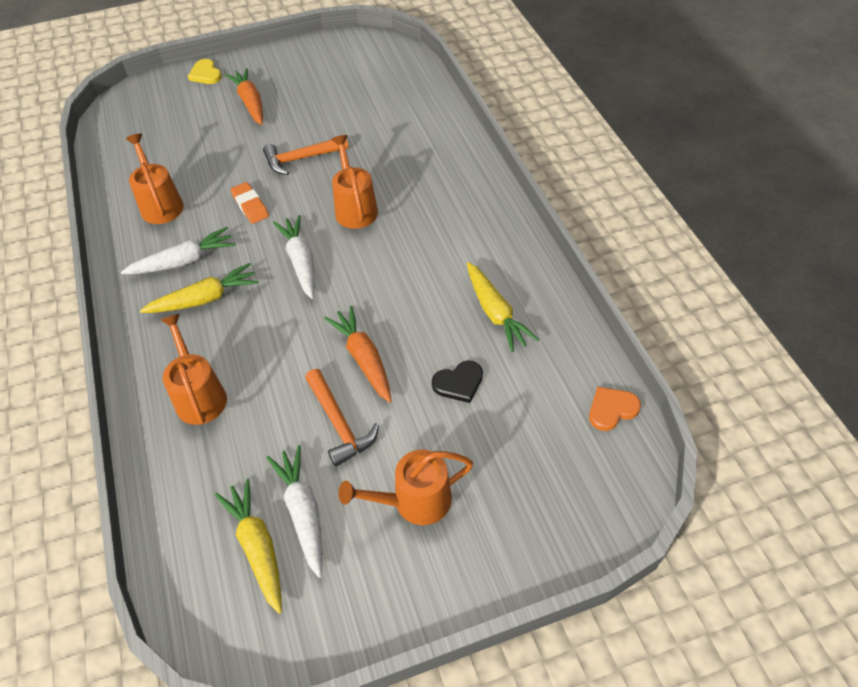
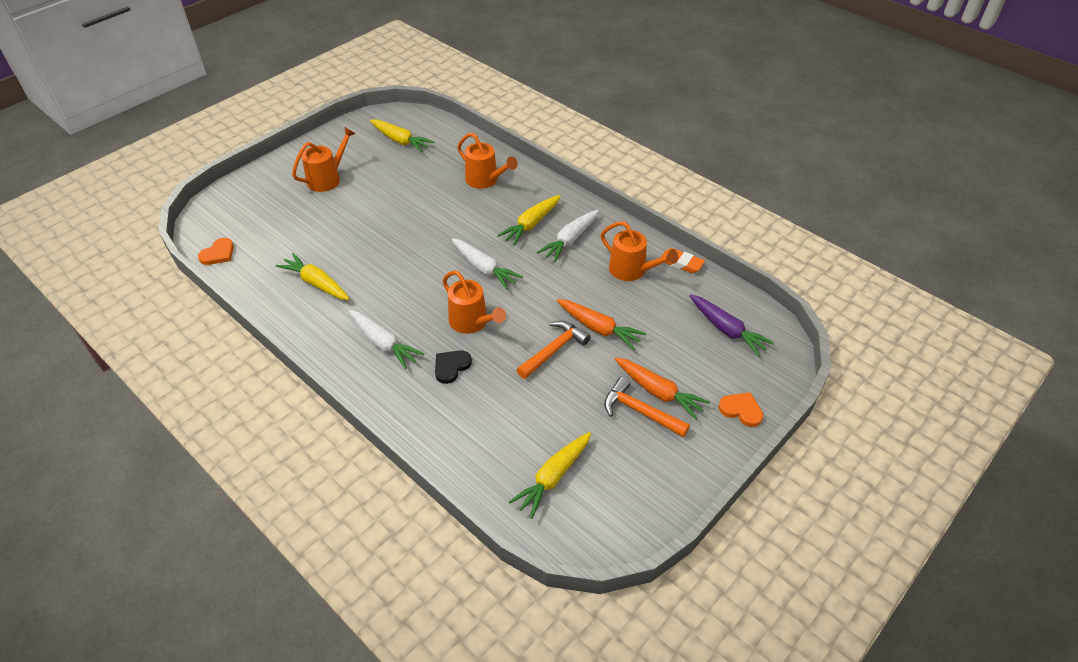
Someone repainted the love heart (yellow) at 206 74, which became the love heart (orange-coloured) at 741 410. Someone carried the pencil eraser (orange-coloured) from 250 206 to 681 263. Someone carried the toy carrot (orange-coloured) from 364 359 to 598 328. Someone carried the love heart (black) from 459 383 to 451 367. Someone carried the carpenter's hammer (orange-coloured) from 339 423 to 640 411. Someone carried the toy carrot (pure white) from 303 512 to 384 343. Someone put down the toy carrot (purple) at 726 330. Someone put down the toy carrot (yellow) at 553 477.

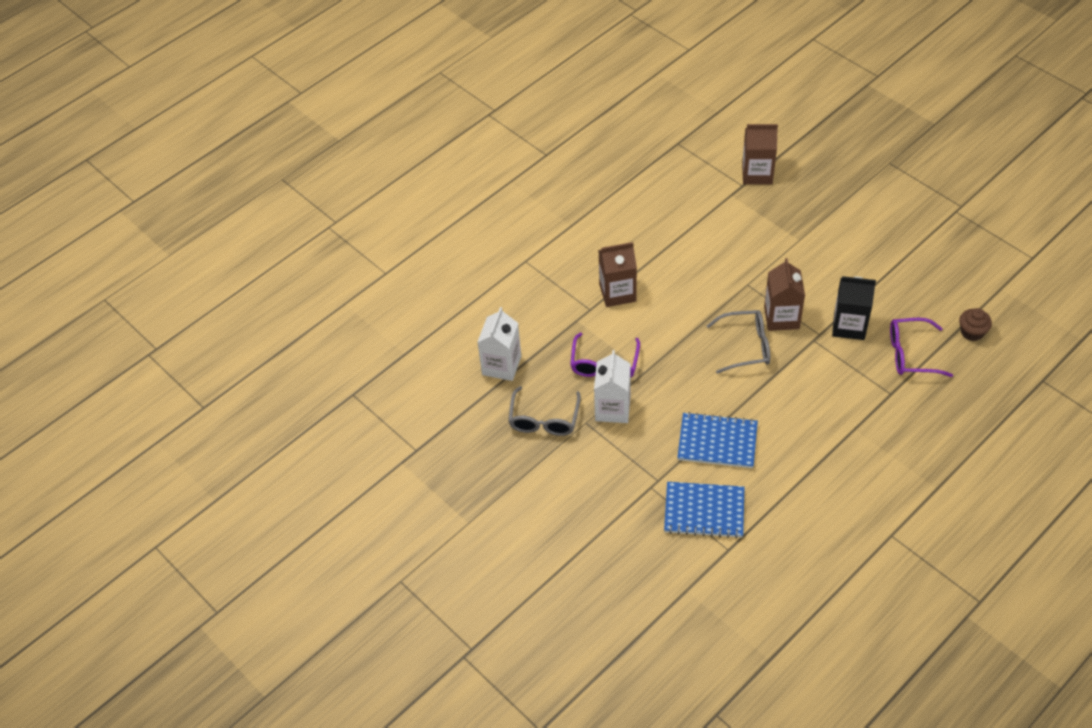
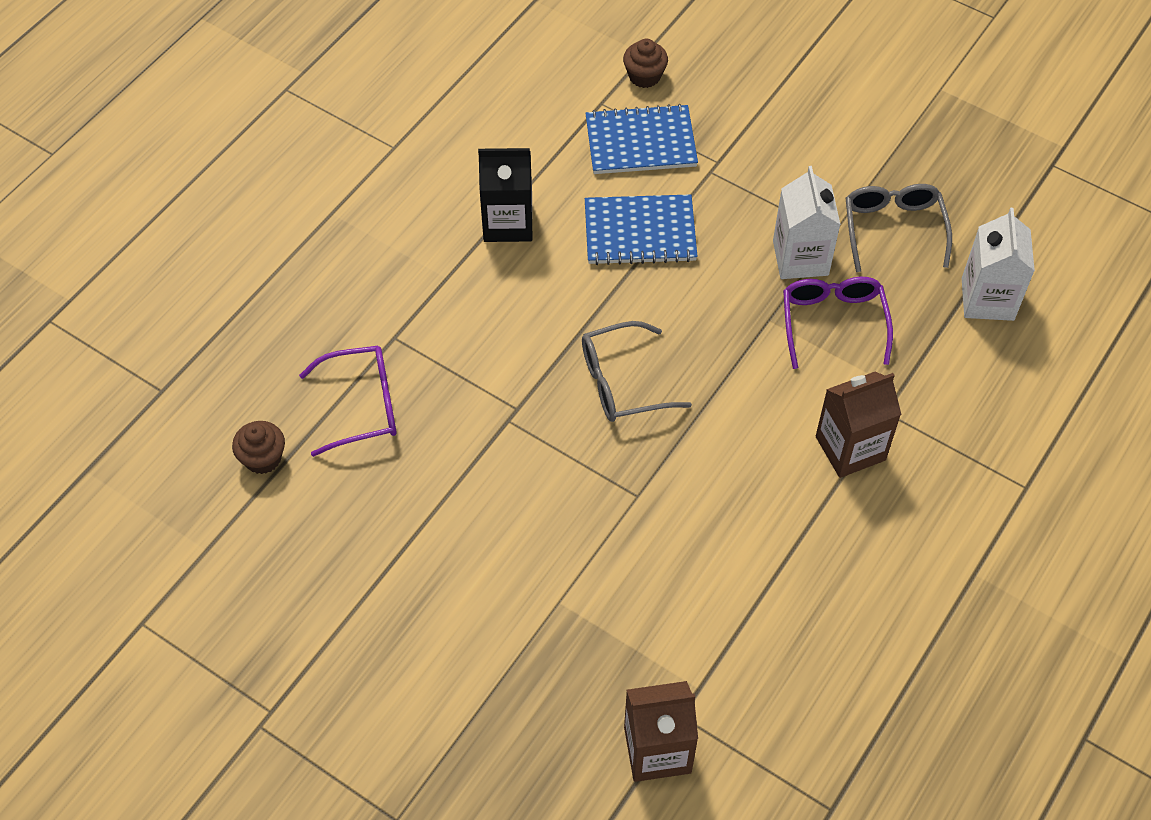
Someone took away the carton (brown) at 781 317. Someone carried the carton (black) from 849 326 to 508 223. Someone put down the muffin (brown) at 644 76.

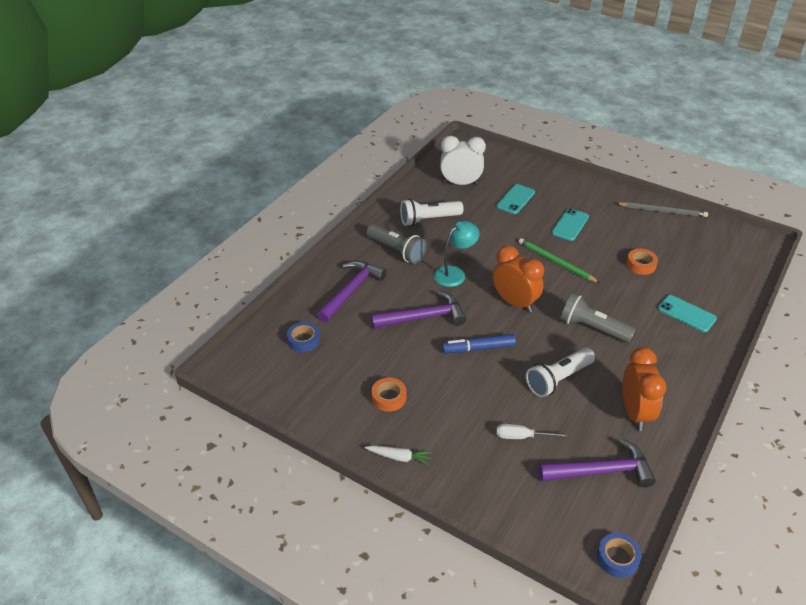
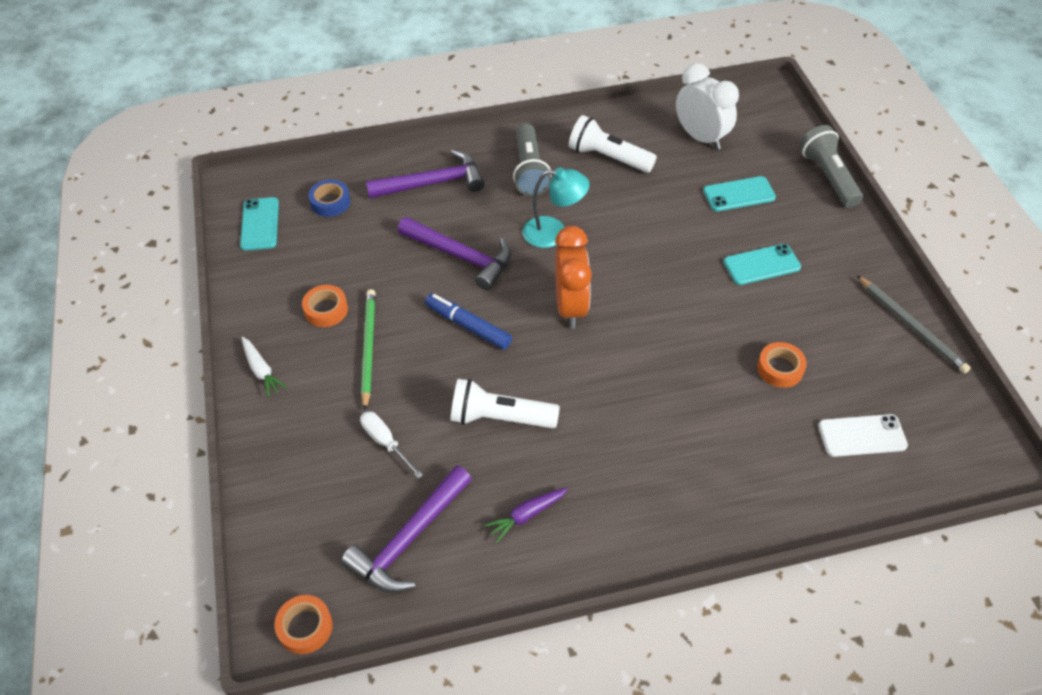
Someone carried the pencil (emerald) from 556 262 to 368 348. Someone carried the flashlight (grey) from 592 328 to 828 177. Someone carried the smartphone (turquoise) from 686 313 to 260 224. Someone swapped the alarm clock (orange-coloured) at 635 413 for the toy carrot (purple) at 526 515. Someone rotated the carpenter's hammer (purple) at 601 471 by 90 degrees clockwise. Someone repainted the roll of tape (blue) at 617 558, which became the roll of tape (orange-coloured) at 305 627. Someone put down the smartphone (pure white) at 862 435.

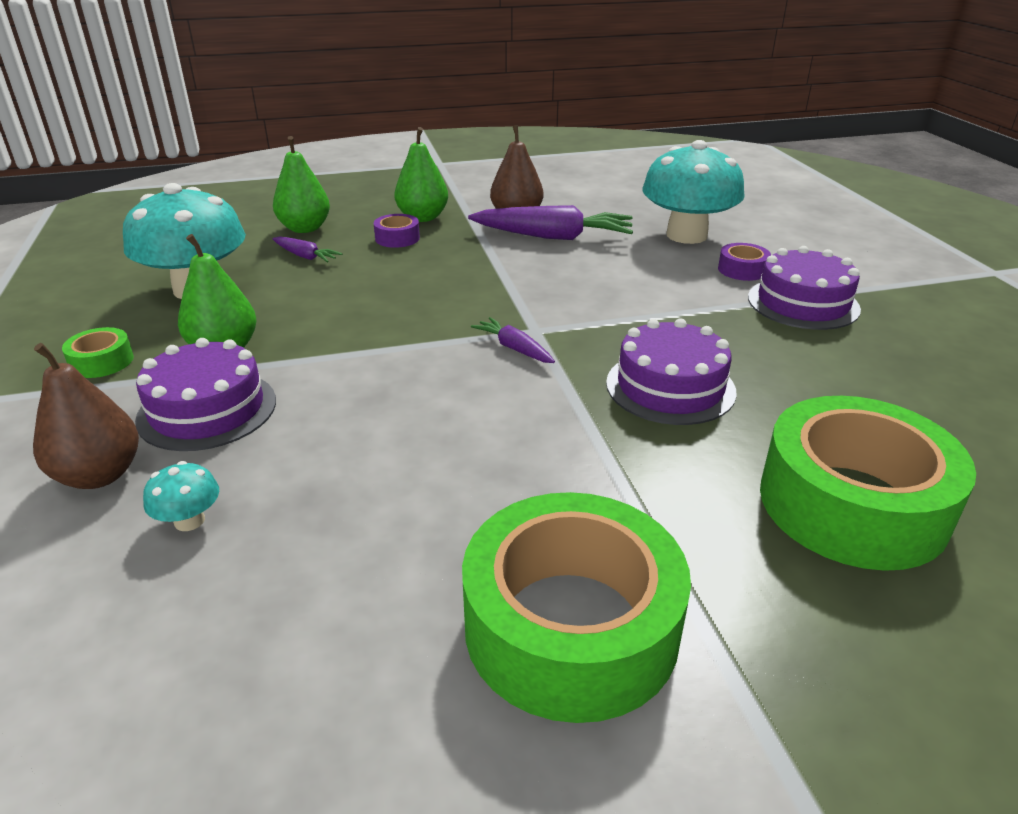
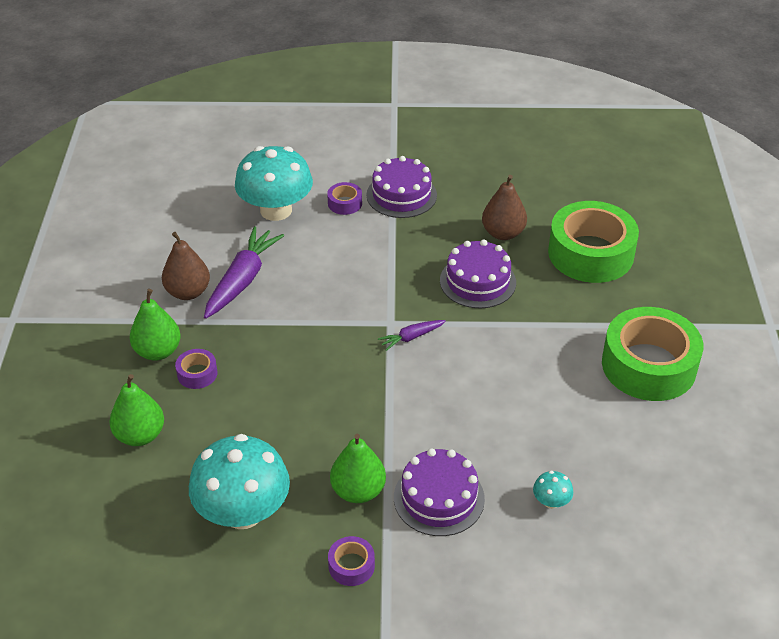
Someone took away the toy carrot (purple) at 305 256. Someone repainted the roll of tape (emerald) at 102 362, which became the roll of tape (purple) at 351 566. Someone carried the toy pear (brown) from 99 475 to 503 233.

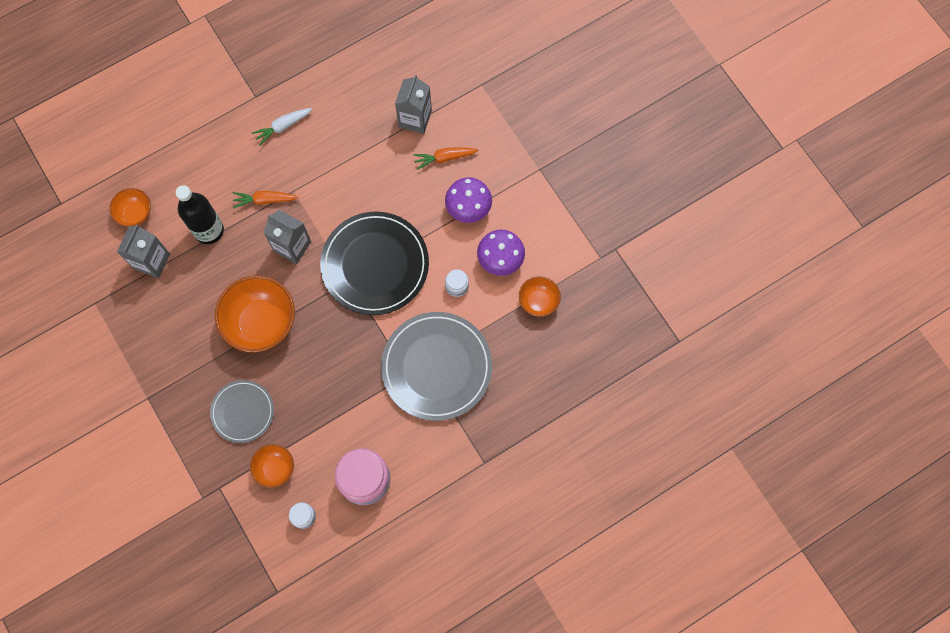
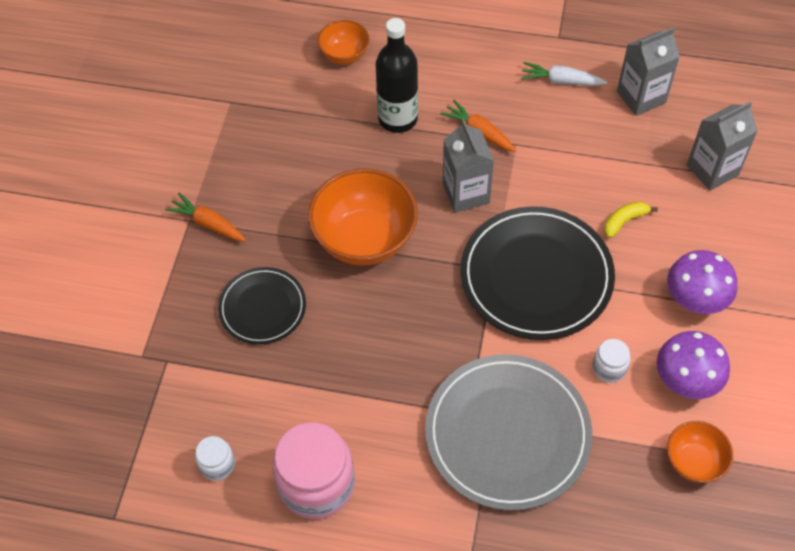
Someone carried the toy carrot (orange-coloured) from 445 158 to 208 223. Someone carried the carton (grey) from 152 261 to 641 97. Someone repainted the flat dish (grey) at 242 412, which became the flat dish (black) at 262 307. Someone took away the bowl (orange-coloured) at 275 468. Someone put down the banana fruit (yellow) at 624 221.

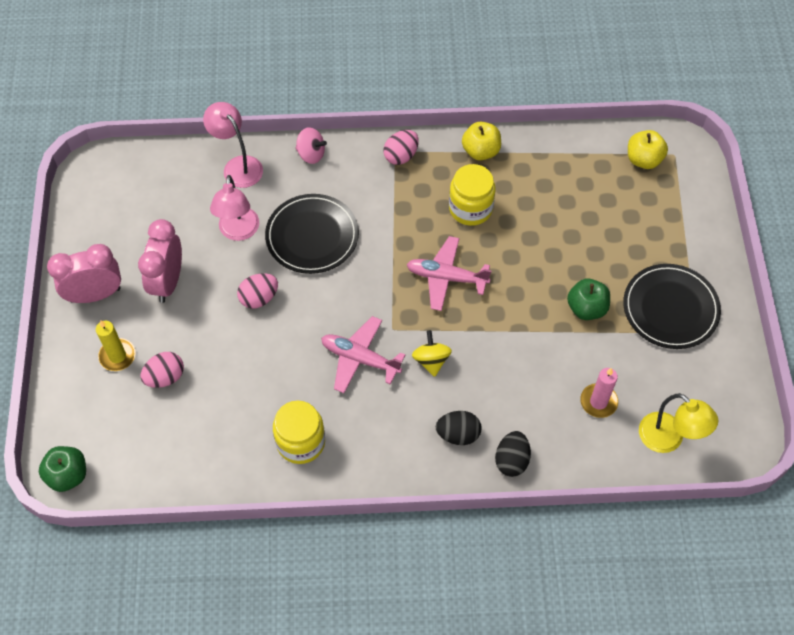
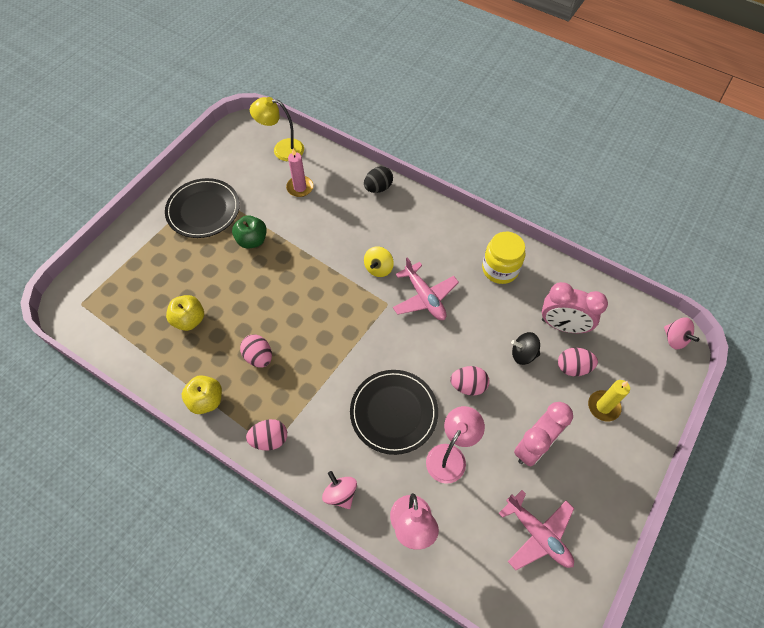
Someone carried the toy apple (yellow) from 643 159 to 189 320. Someone swapped the jar (yellow) at 470 208 for the egg shape (rose-pink) at 259 357. Someone carried the plane (rose-pink) from 446 277 to 538 534. Someone carried the alarm clock (rose-pink) from 95 294 to 562 325. Someone rotated the desk lamp (yellow) at 668 439 by 75 degrees counterclockwise. Someone took away the egg shape (black) at 458 434. Someone swapped the toy apple (emerald) at 68 475 for the whirligig (rose-pink) at 674 339. Someone put down the whirligig (black) at 523 354.

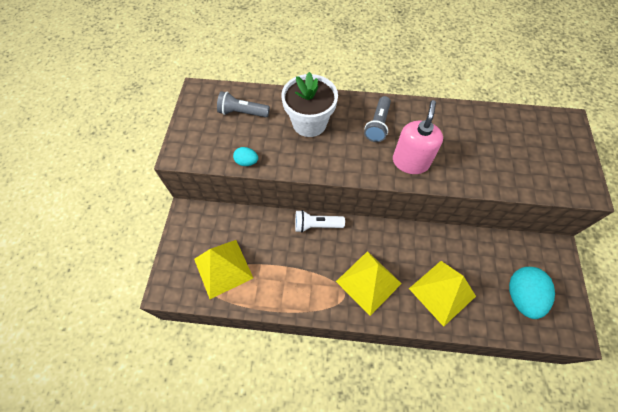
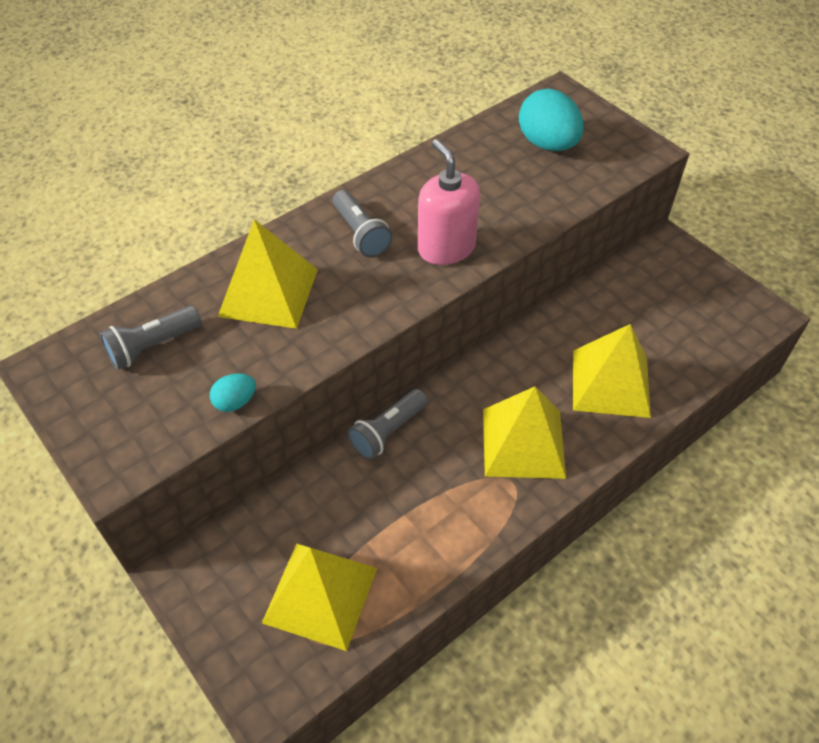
Someone swapped the flower pot (pure white) at 309 123 for the pyramid (yellow) at 268 292. Someone repainted the flashlight (pure white) at 316 225, which became the flashlight (grey) at 388 432. Someone carried the egg shape (turquoise) from 521 296 to 547 144.

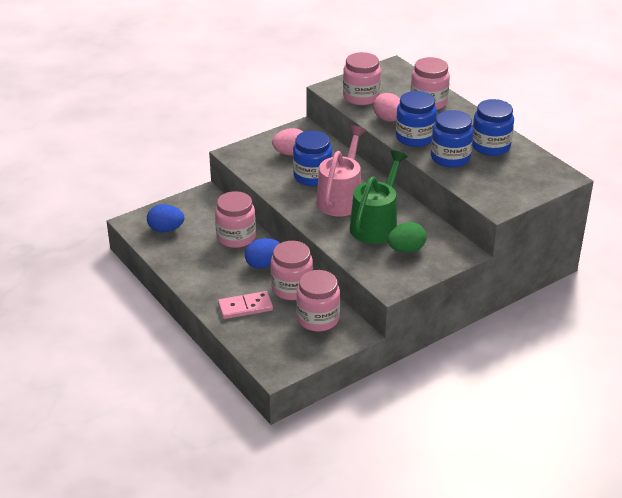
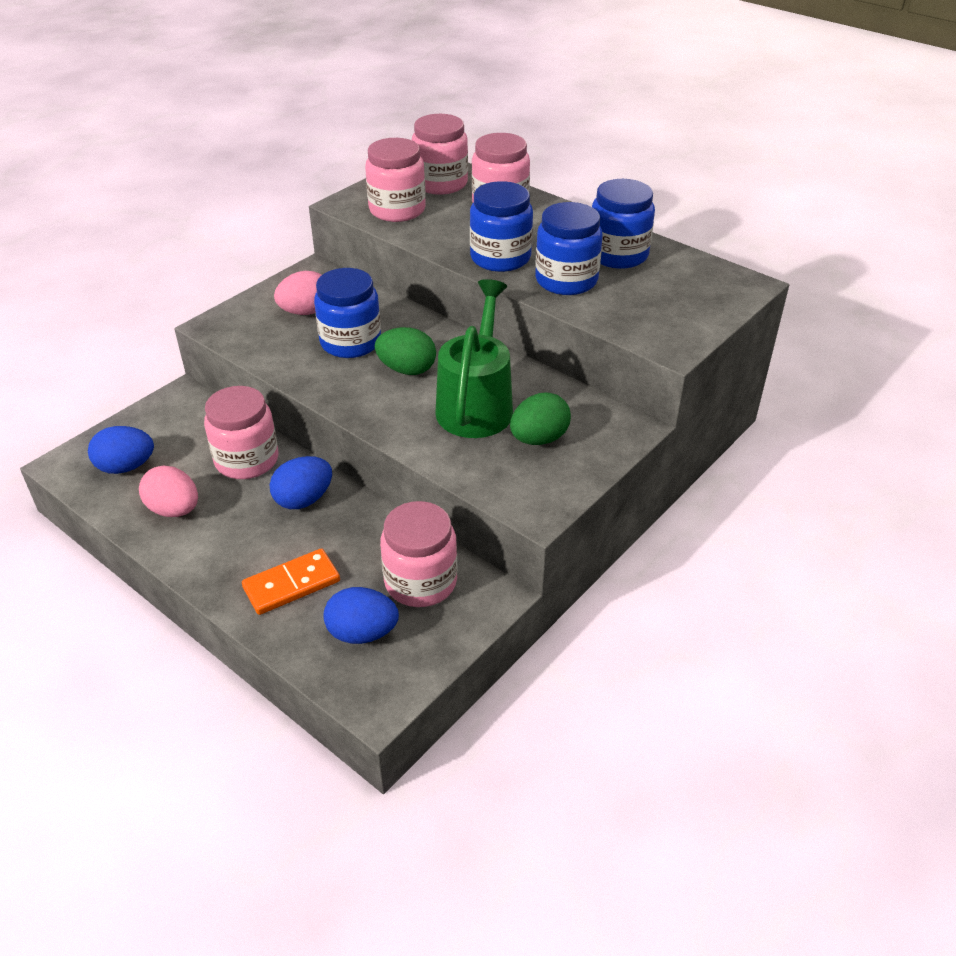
Someone carried the egg shape (rose-pink) from 388 119 to 174 510. Someone swapped the sprinkling can (rose-pink) at 341 198 for the egg shape (emerald) at 407 369. Someone carried the jar (rose-pink) from 292 288 to 440 183. Someone repainted the domino tile (rose-pink) at 245 307, which became the domino tile (orange-coloured) at 291 584. Someone put down the egg shape (blue) at 362 633.

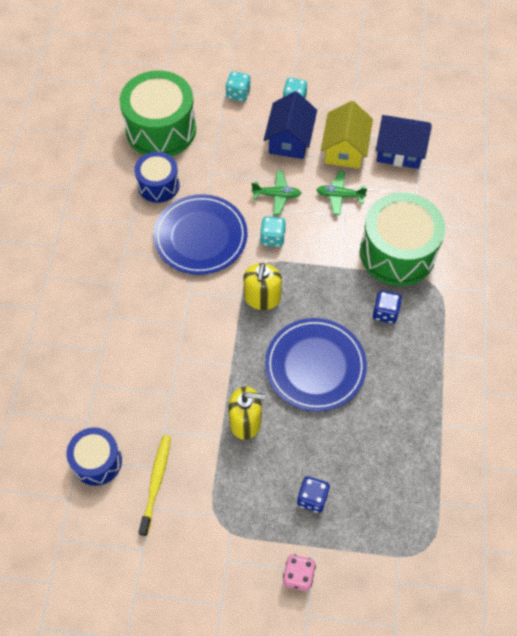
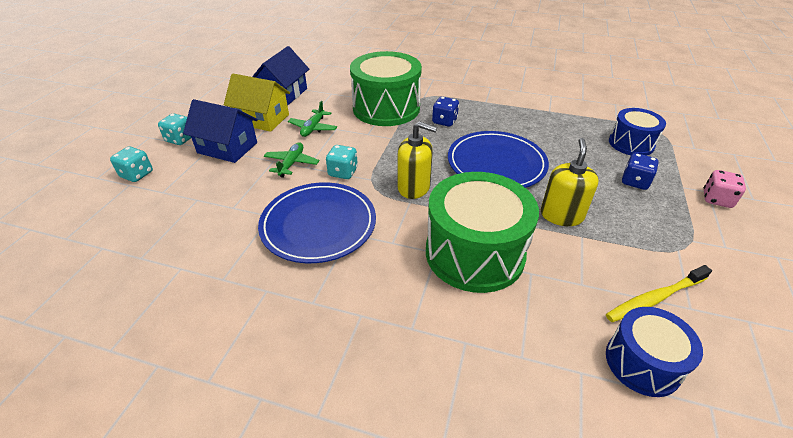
Someone carried the snare drum (emerald) from 161 129 to 474 253. Someone carried the snare drum (blue) from 158 185 to 631 143. Someone rotated the dental brush (yellow) at 156 482 by 45 degrees counterclockwise.

